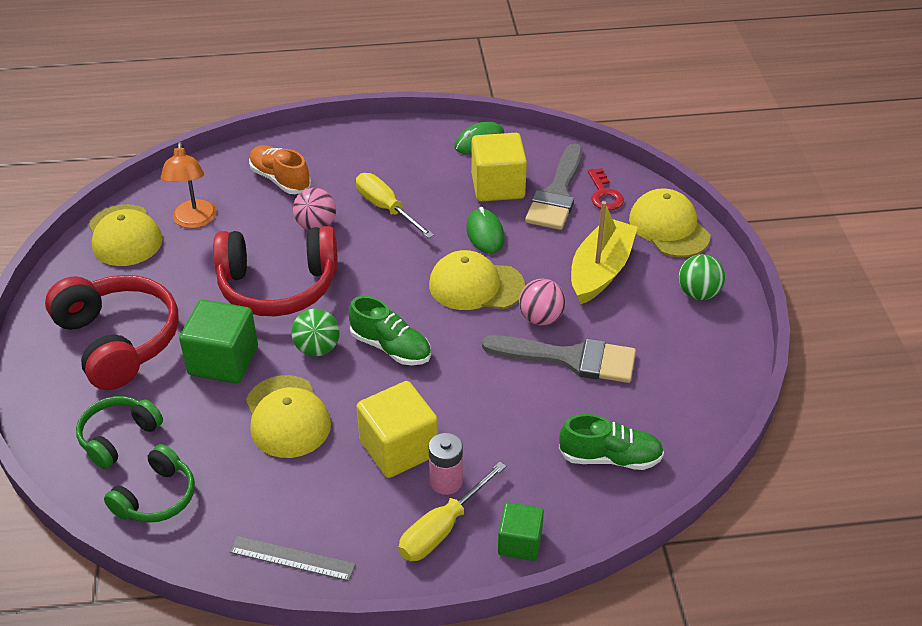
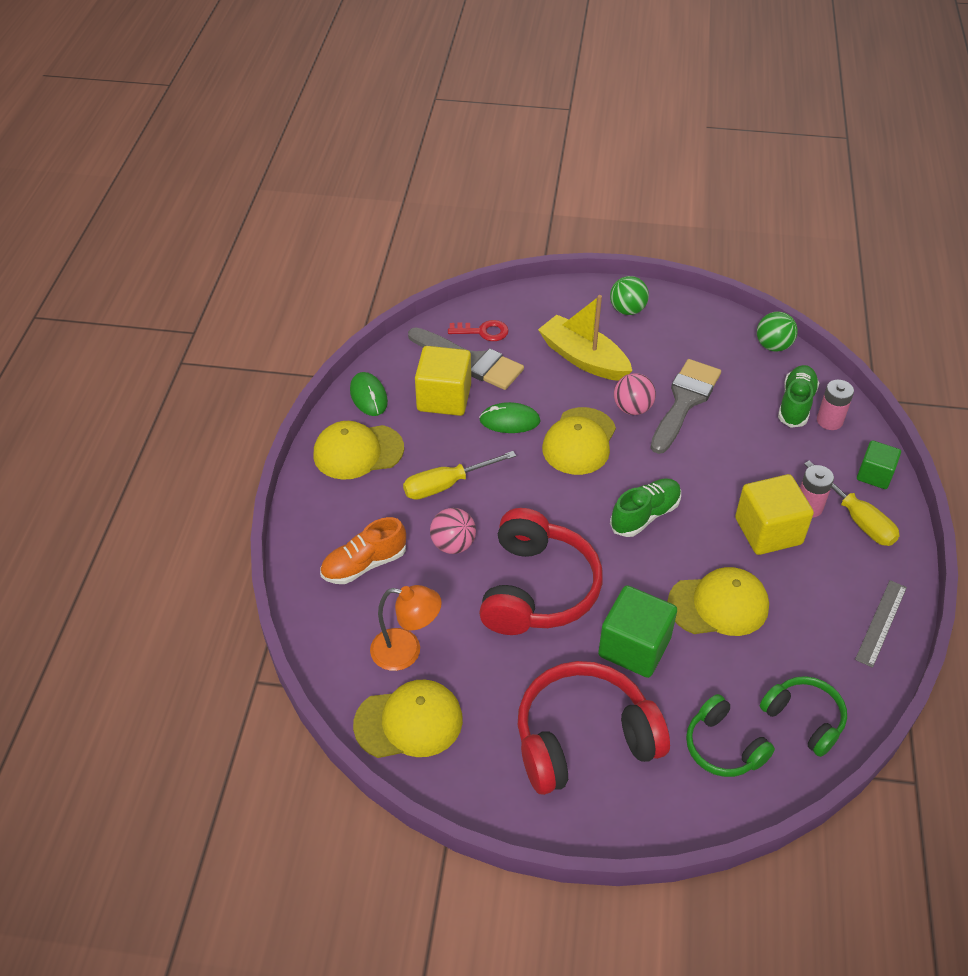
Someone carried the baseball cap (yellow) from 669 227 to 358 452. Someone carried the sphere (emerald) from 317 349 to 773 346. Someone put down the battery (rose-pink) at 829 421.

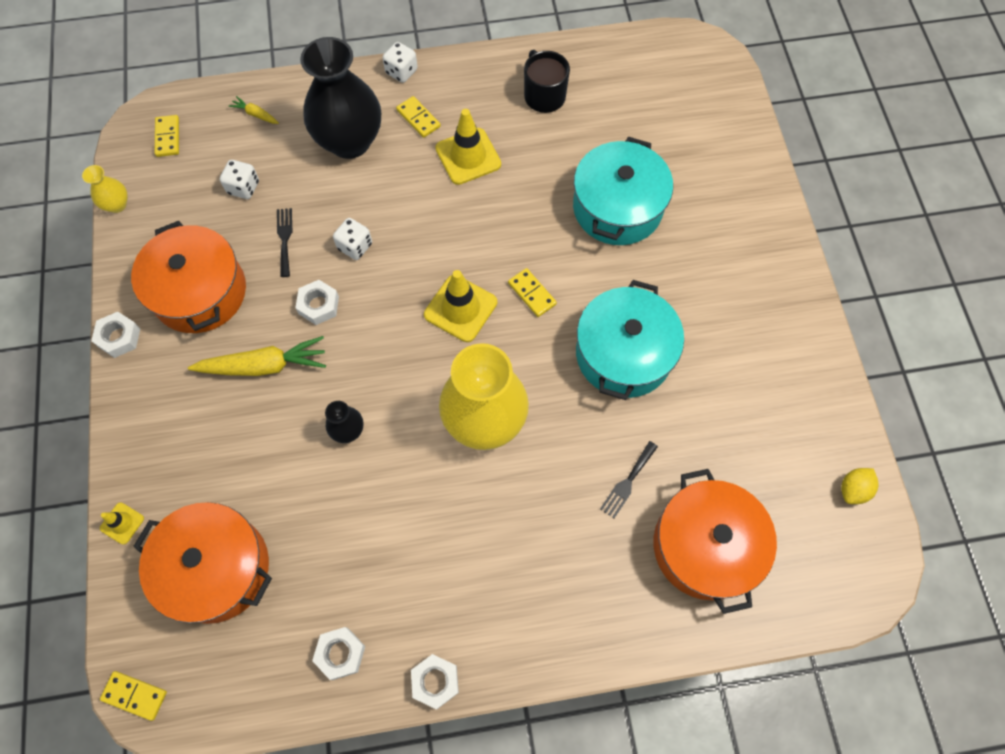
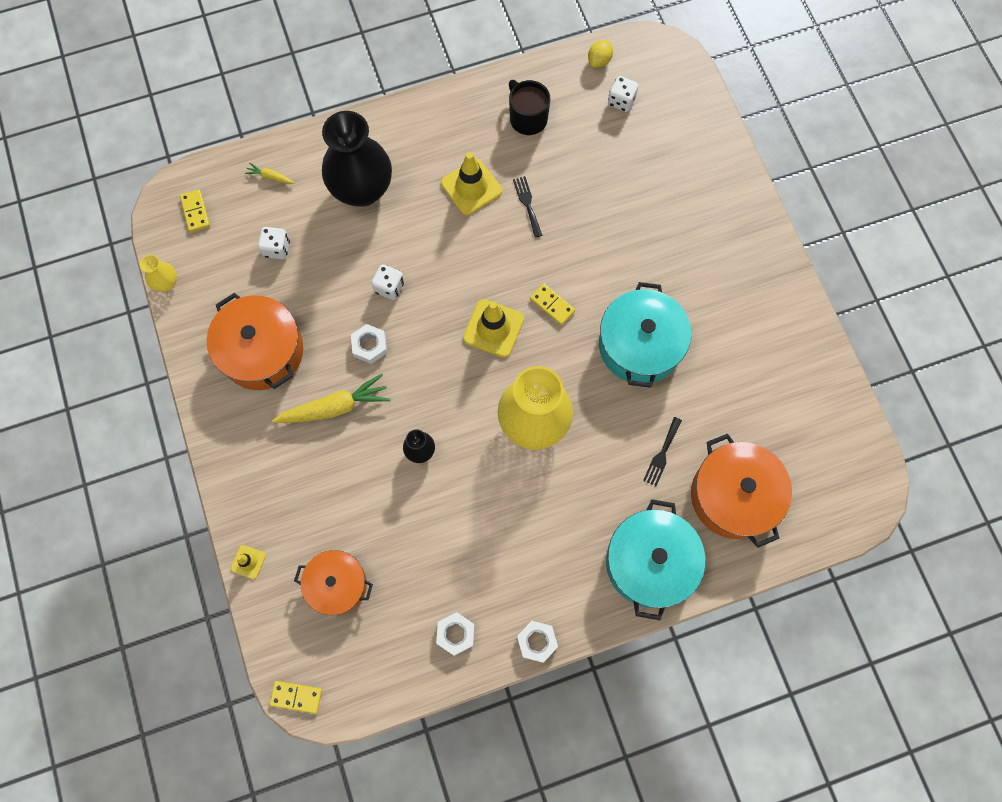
Someone carried the game die (pure white) from 401 72 to 621 101. Someone took away the domino tile (yellow) at 418 118. Someone carried the cooking pot (turquoise) from 617 207 to 650 562. Someone carried the fork (black) from 285 239 to 527 204. Someone took away the hex nut (pure white) at 119 337. Someone carried the citrus fruit (yellow) from 853 489 to 599 61. Someone scaled the cooking pot (orange-coloured) at 216 568 by 0.66.

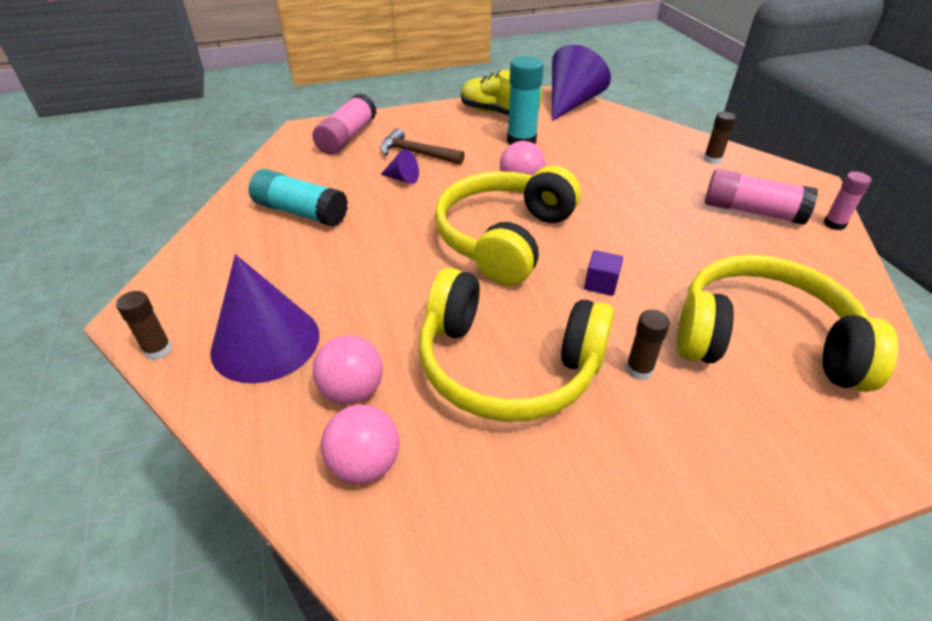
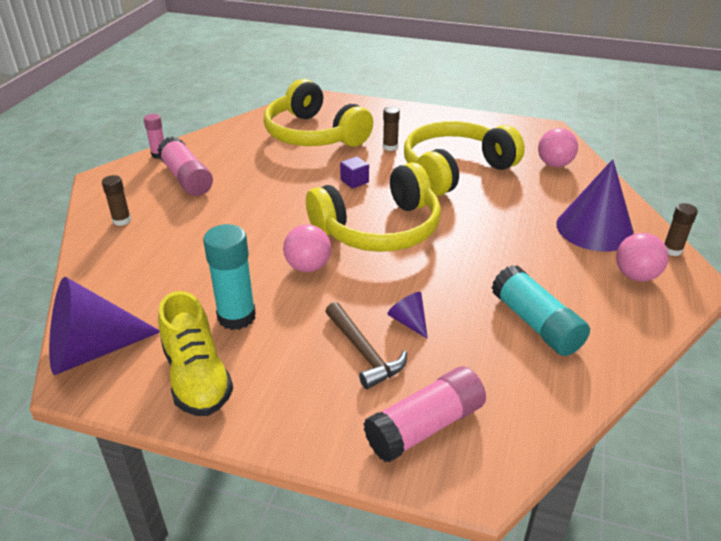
Someone rotated the headset (yellow) at 507 366 by 90 degrees counterclockwise. Someone carried the sphere (rose-pink) from 352 391 to 635 276.

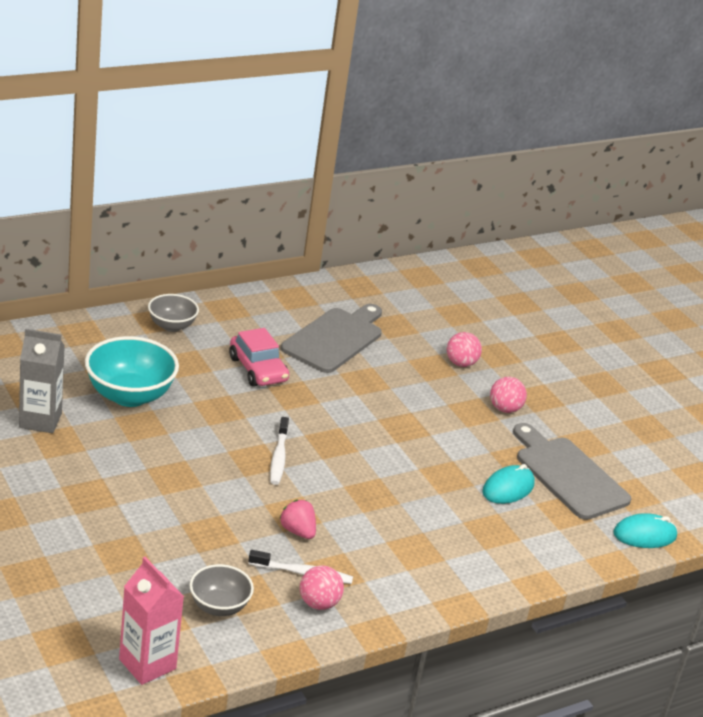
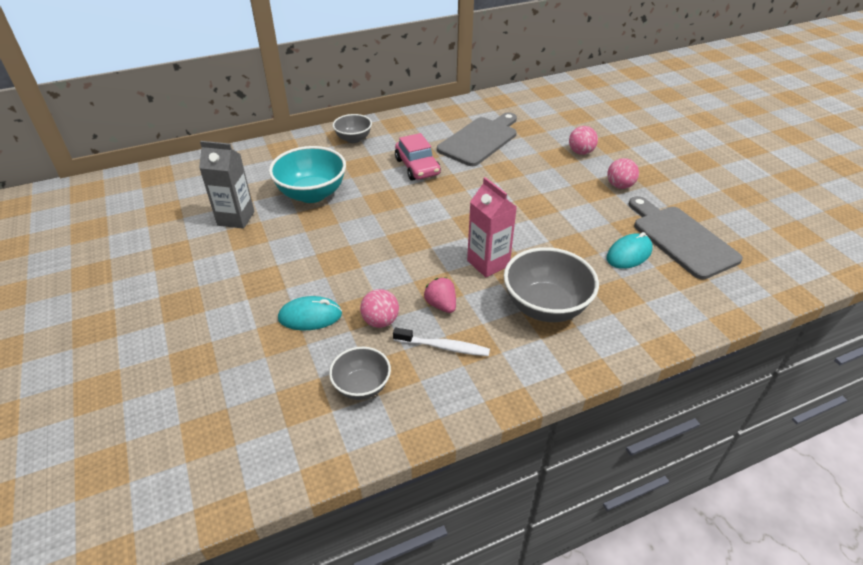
Someone took away the dental brush (pure white) at 278 457. Someone carried the computer mouse (turquoise) from 644 535 to 310 316. Someone carried the carton (rose-pink) from 147 664 to 488 263. Someone carried the sphere (rose-pink) from 319 603 to 380 321. Someone put down the bowl (grey) at 545 307.

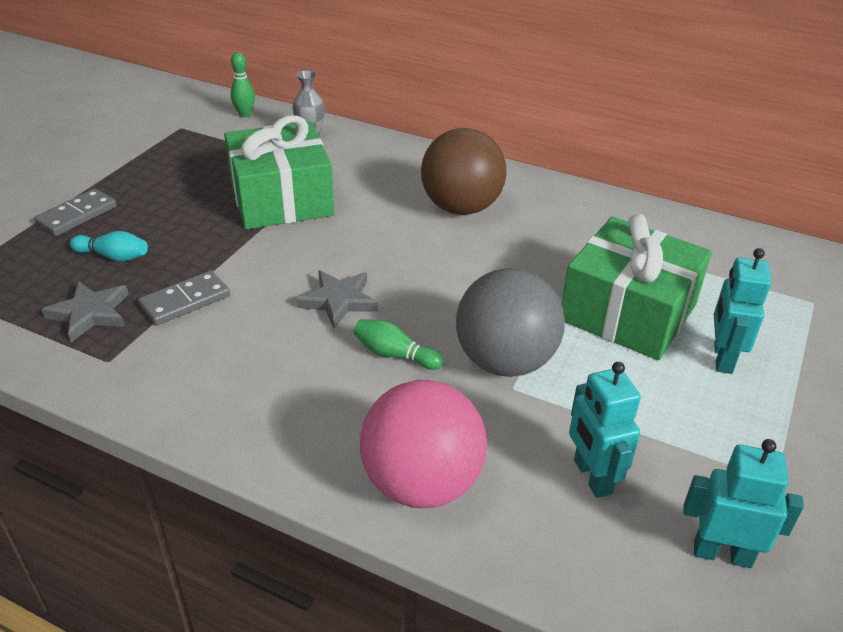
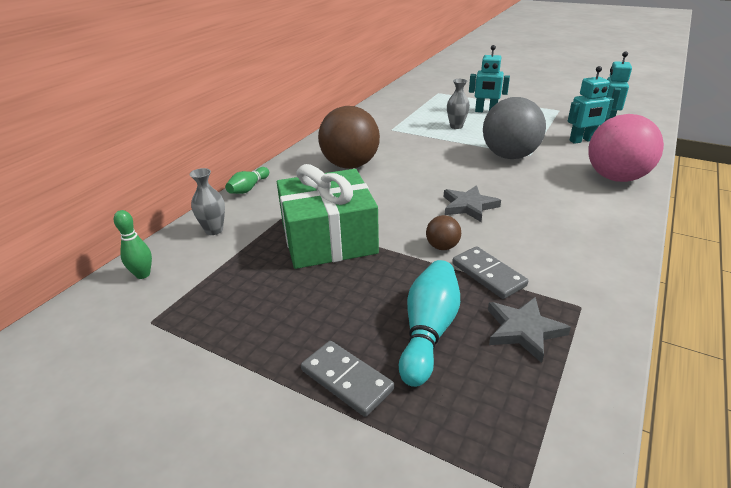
Someone swapped the wrapped gift (emerald) at 628 312 for the vase (grey) at 456 126. Someone scaled the tenpin (turquoise) at 113 256 by 1.63. Someone carried the tenpin (emerald) from 394 354 to 248 188. Someone put down the sphere (brown) at 442 247.

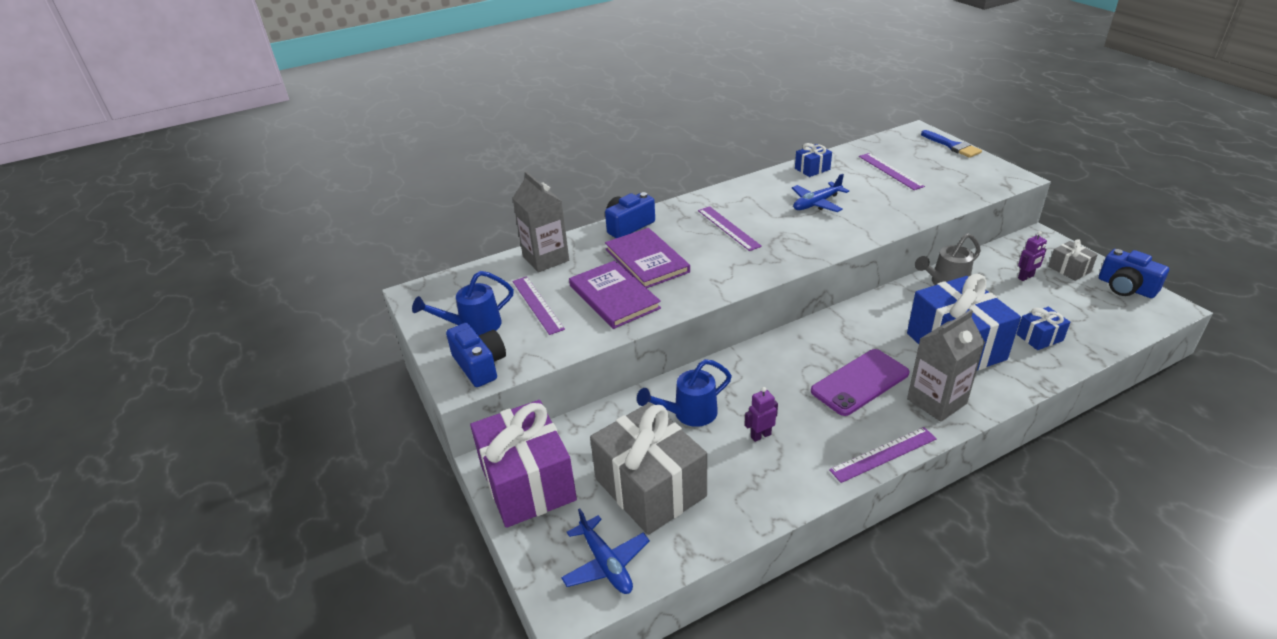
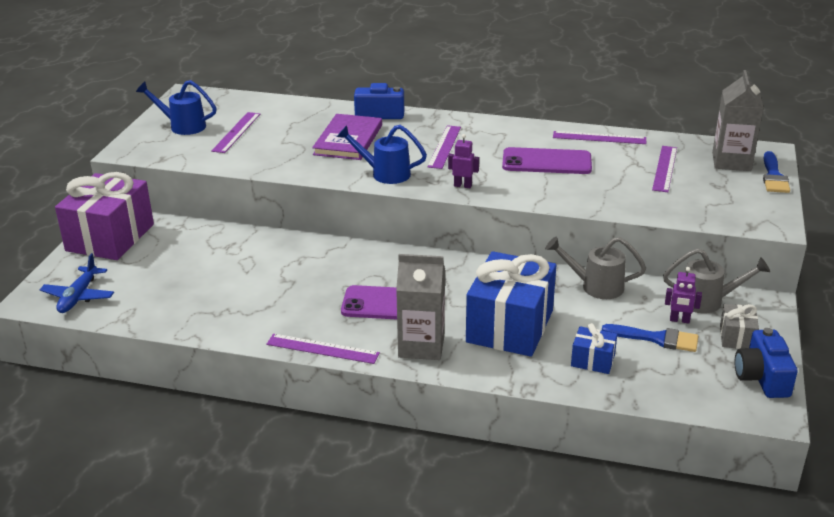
Someone swapped the wrapped gift (blue) at 812 169 for the ruler (purple) at 599 138. Someone carried the carton (grey) from 546 258 to 731 161. Someone swapped the plane (blue) at 816 203 for the smartphone (purple) at 546 162. Someone took away the hardback (purple) at 614 297. Someone took away the camera (blue) at 480 365. Someone carried the sprinkling can (blue) from 689 413 to 385 174. Someone carried the robot (purple) from 760 435 to 463 185. Someone took away the wrapped gift (grey) at 650 487. Someone put down the sprinkling can (grey) at 707 301. Someone put down the paint brush (blue) at 656 338.

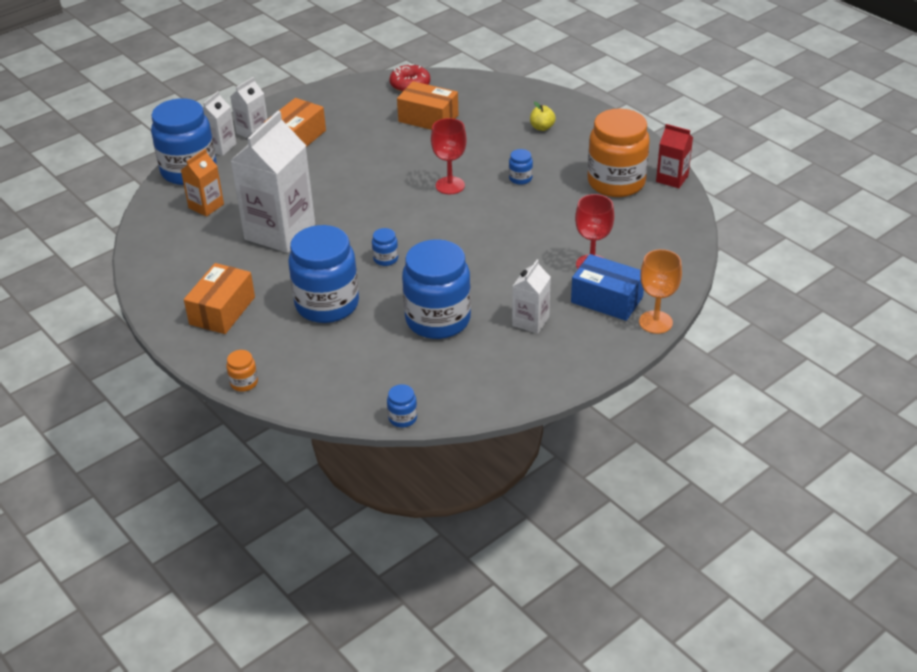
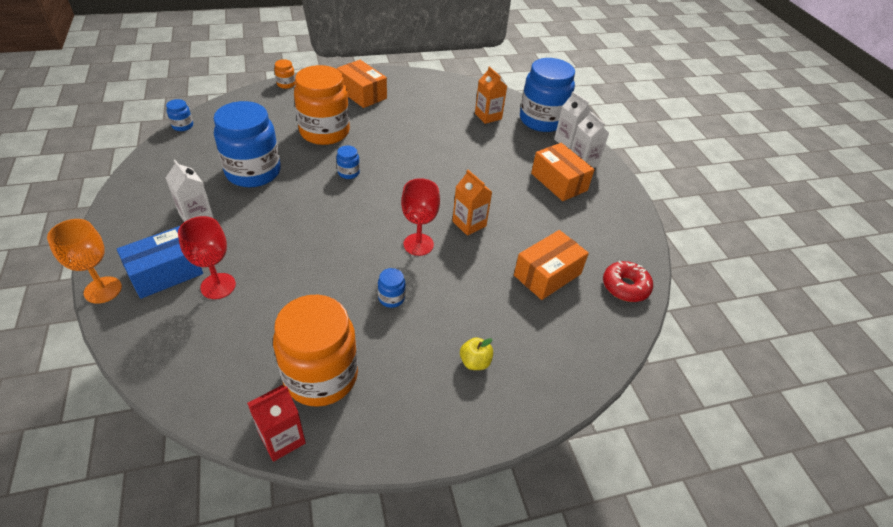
Someone took away the carton (pure white) at 280 232. Someone repainted the jar (blue) at 327 304, which became the jar (orange-coloured) at 324 132. Someone put down the carton (orange-coloured) at 469 224.

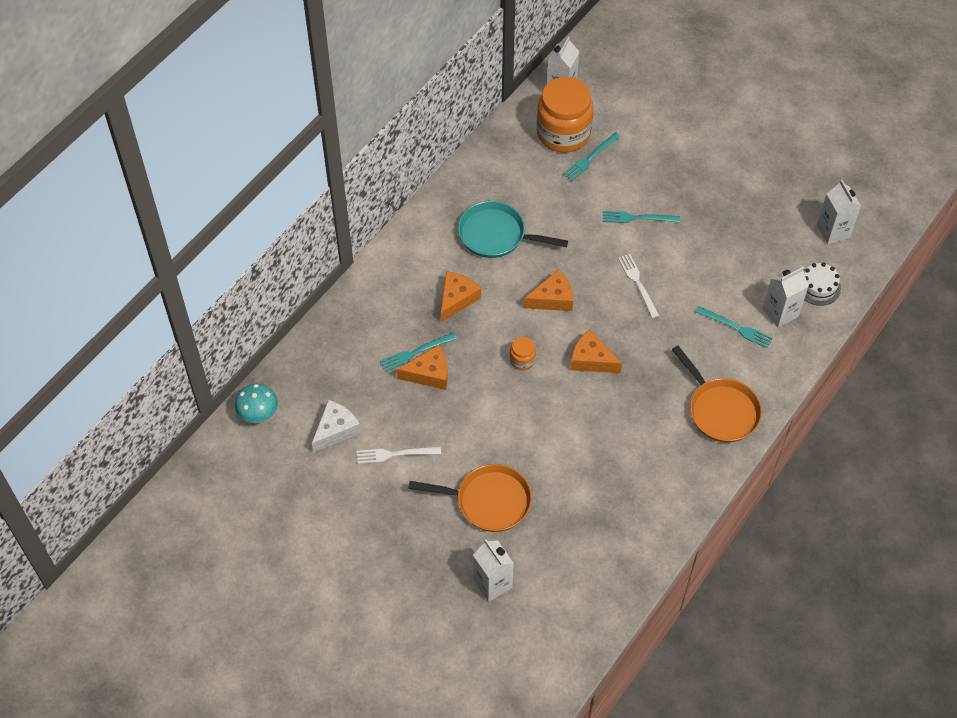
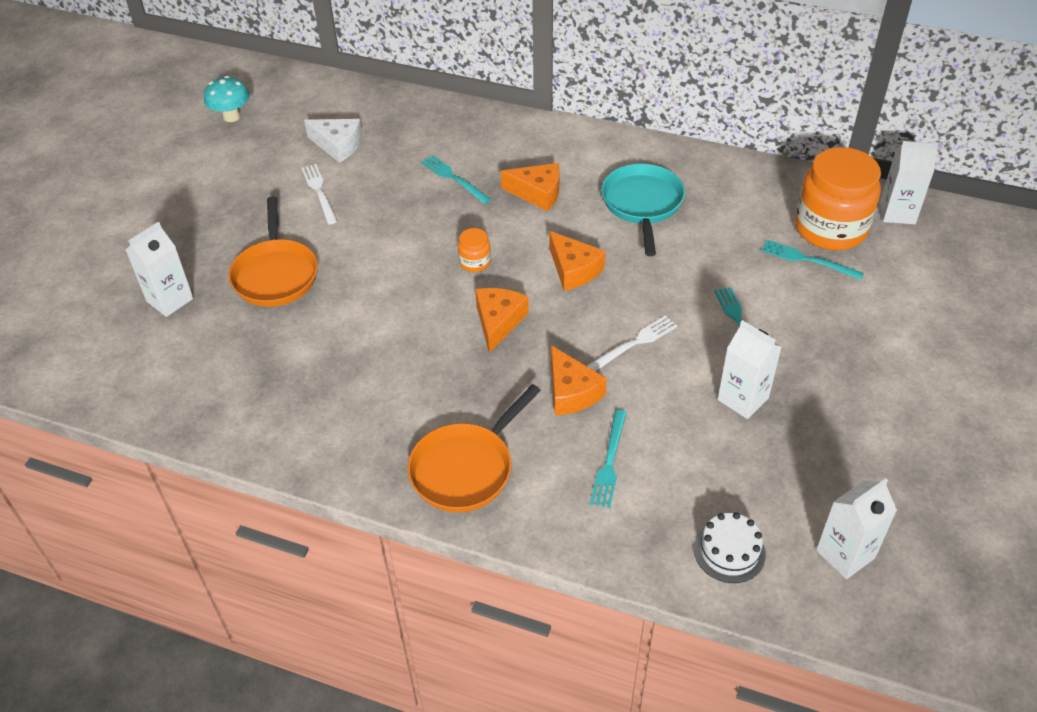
Someone carried the carton (pure white) from 780 313 to 743 399. Someone carried the cheese (orange-coloured) from 429 374 to 571 392. Someone carried the fungus (turquoise) from 258 415 to 231 116.

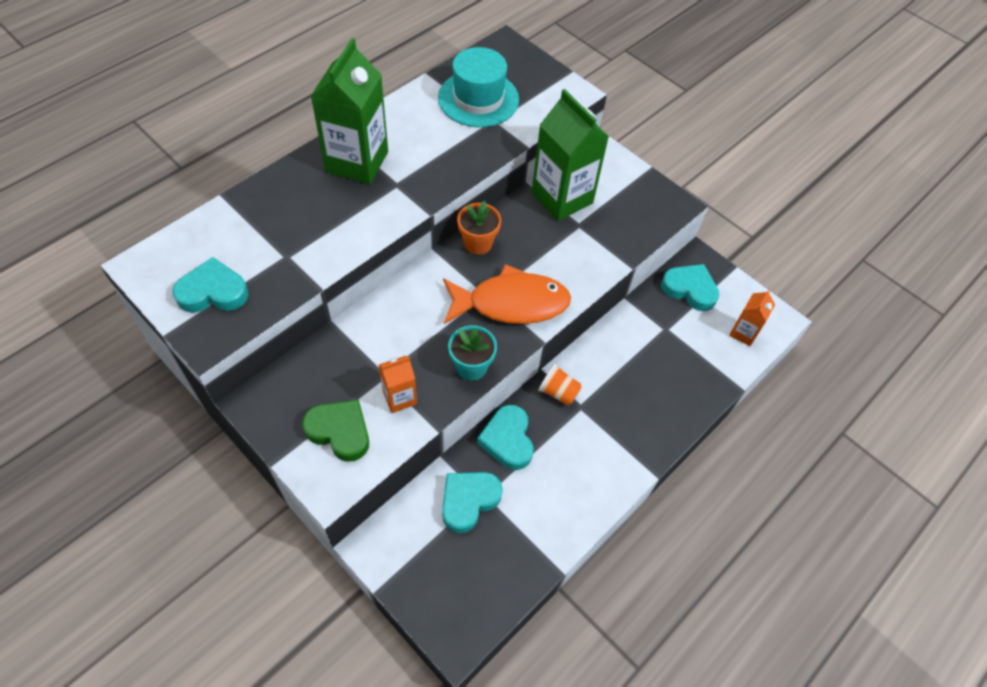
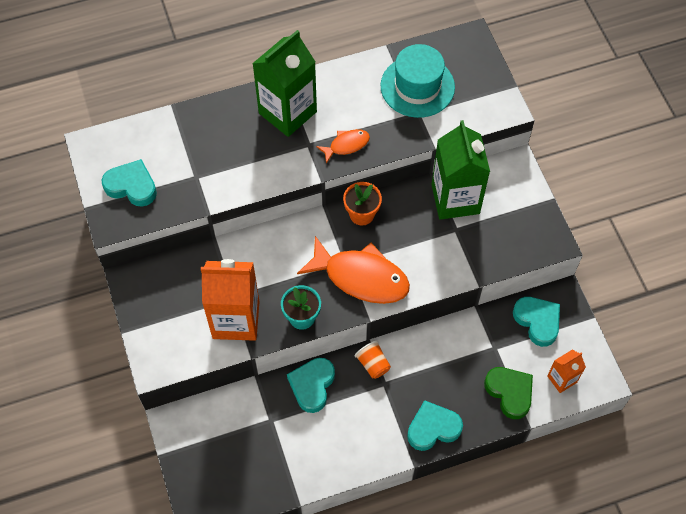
Someone scaled the carton (orange-coloured) at 399 397 by 1.99. Someone carried the love heart (emerald) from 340 431 to 510 392. Someone carried the love heart (turquoise) from 468 501 to 433 428. Someone put down the toy fish (orange-coloured) at 346 145.

